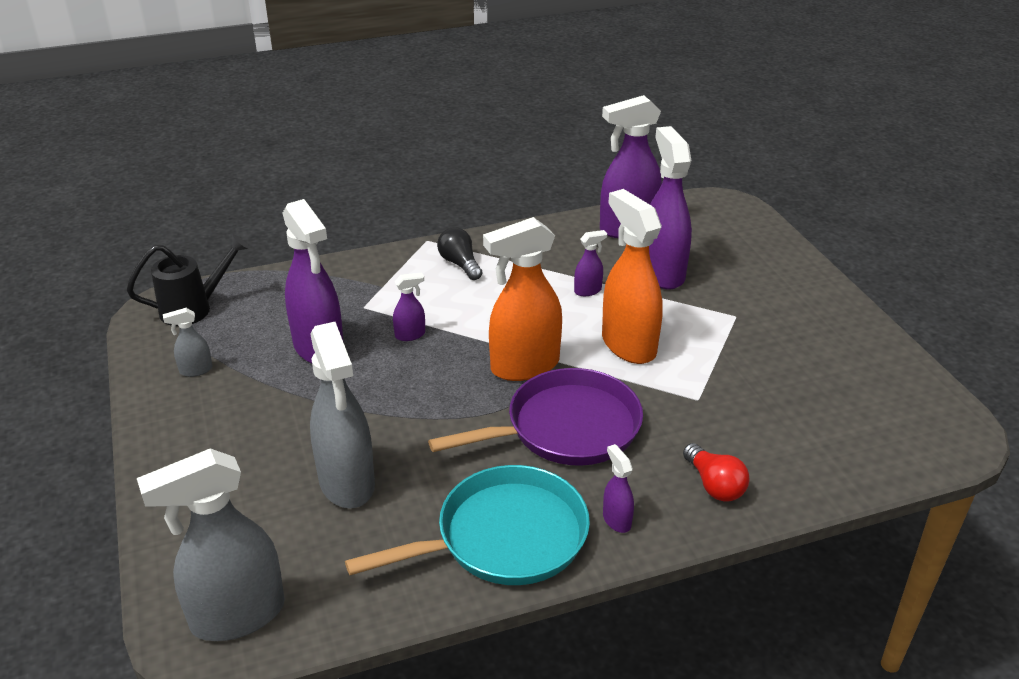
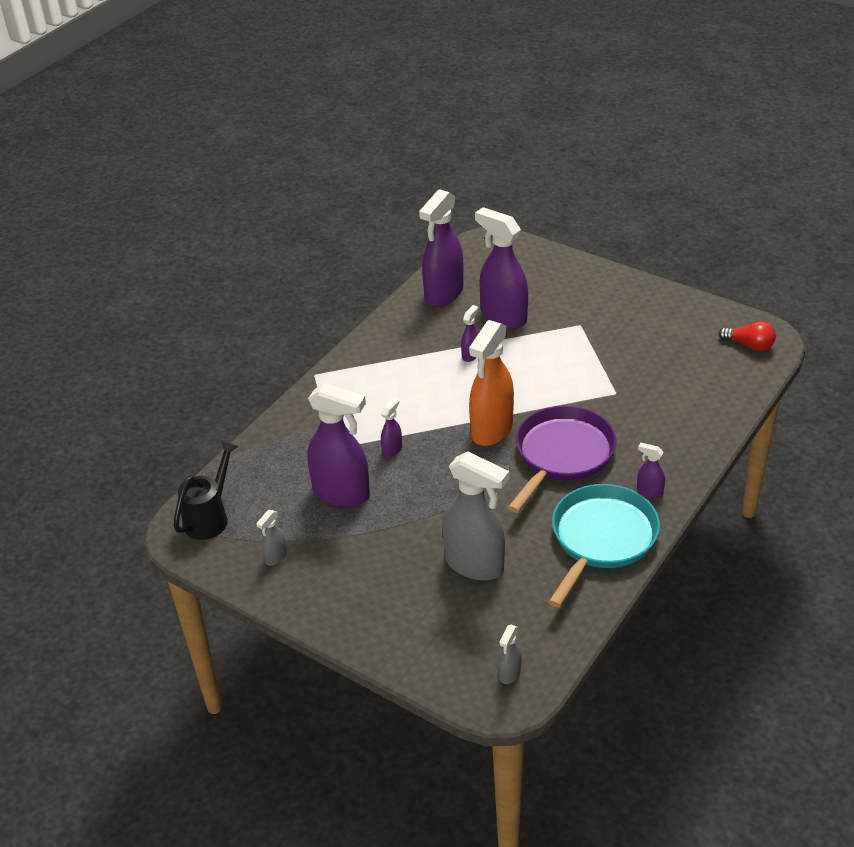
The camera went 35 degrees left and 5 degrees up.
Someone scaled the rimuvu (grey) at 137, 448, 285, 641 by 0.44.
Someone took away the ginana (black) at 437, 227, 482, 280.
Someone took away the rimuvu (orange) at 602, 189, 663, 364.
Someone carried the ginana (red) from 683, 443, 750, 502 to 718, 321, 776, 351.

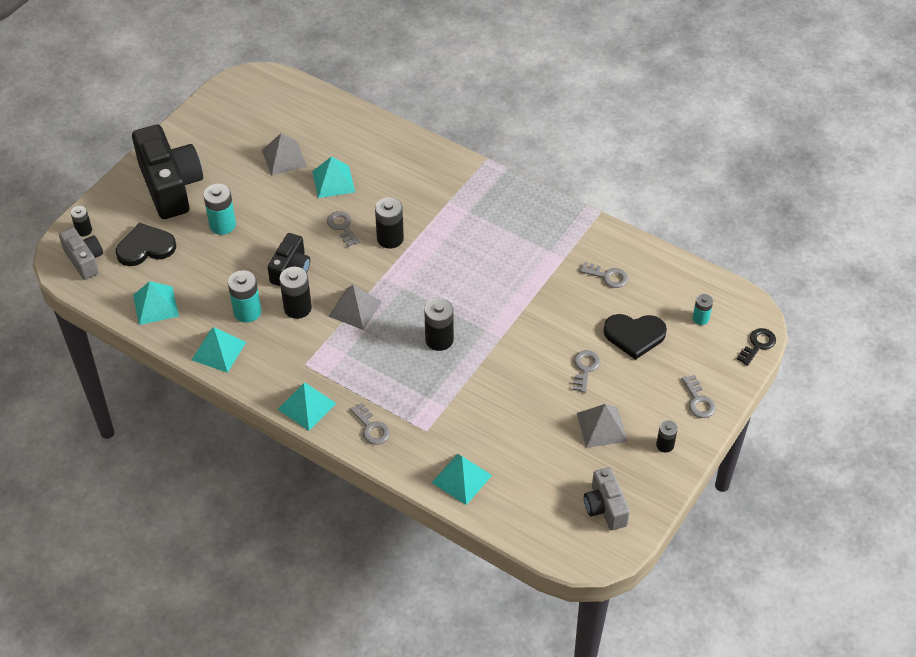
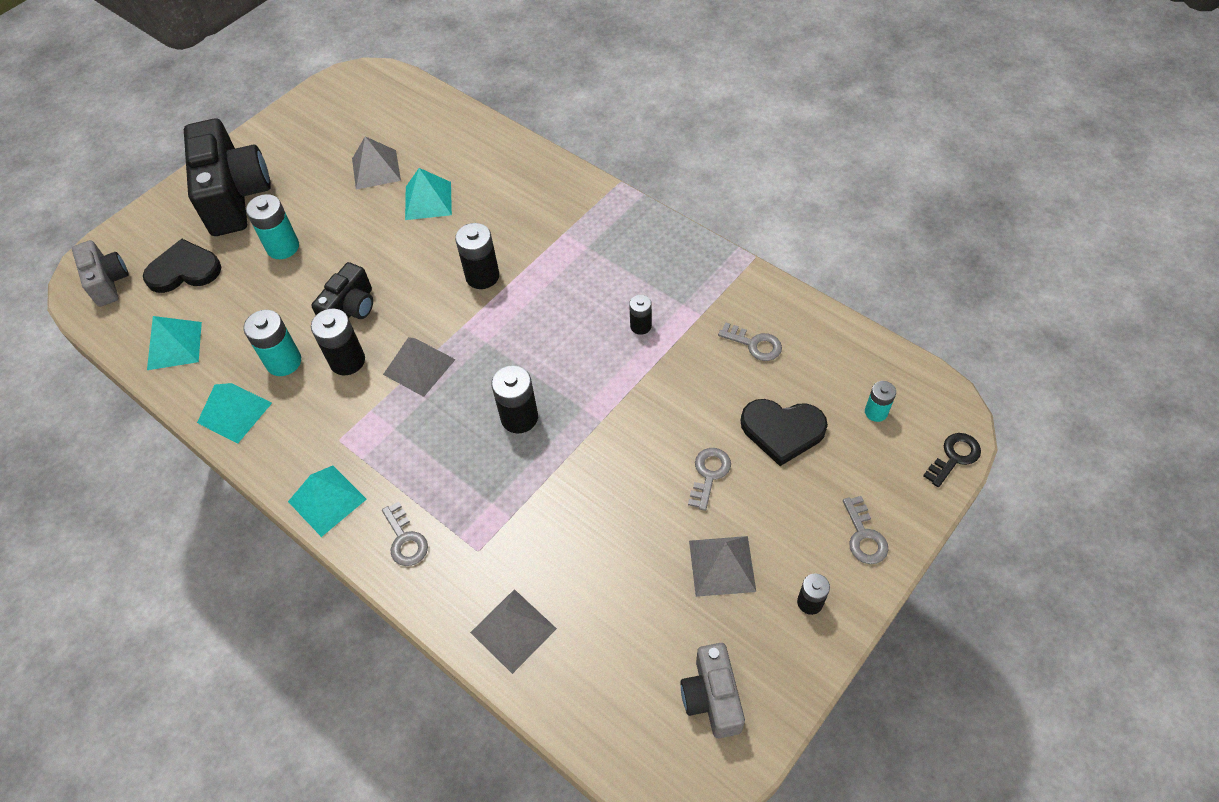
The camera went 10 degrees right and 5 degrees up.
Someone carried the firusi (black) from 70, 206, 92, 237 to 629, 295, 652, 335.
Someone took away the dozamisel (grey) at 327, 211, 360, 247.
Someone repainted the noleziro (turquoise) at 432, 453, 492, 505, which became the noleziro (grey) at 470, 589, 557, 674.

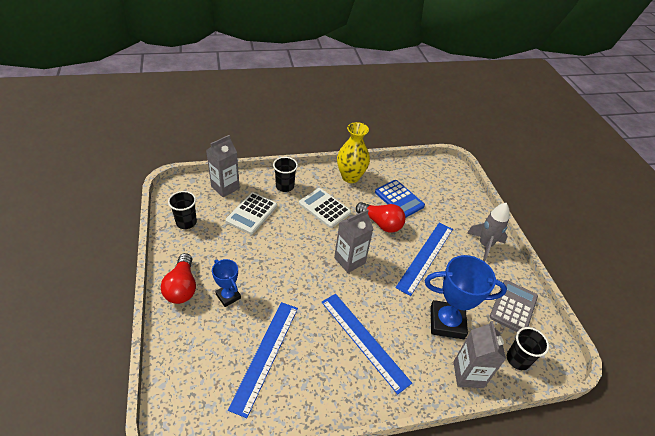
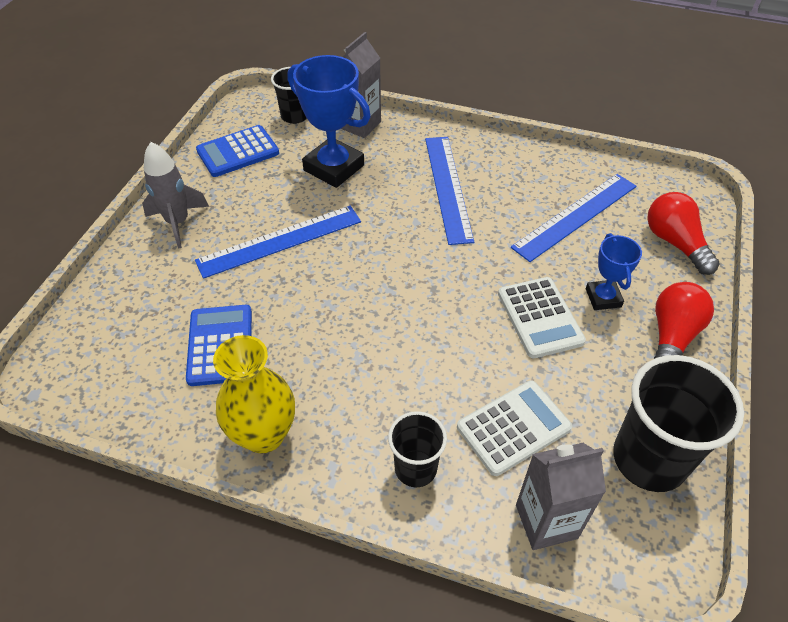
The camera went 145 degrees left and 5 degrees up.
Someone scaled the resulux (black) at 168, 191, 197, 229 by 1.75.
Someone carried the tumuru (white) from 299, 188, 351, 228 to 498, 277, 586, 358.
Someone took away the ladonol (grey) at 334, 209, 373, 273.
Someone carried the ginana (red) from 356, 202, 406, 233 to 647, 192, 719, 275.
Someone repainted the tumuru (grey) at 490, 280, 538, 332, which became the tumuru (blue) at 196, 125, 279, 177.

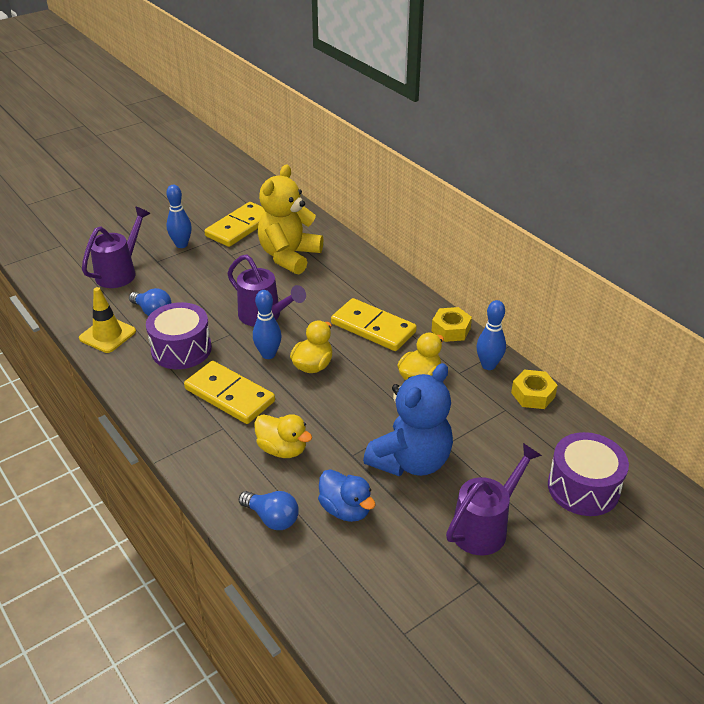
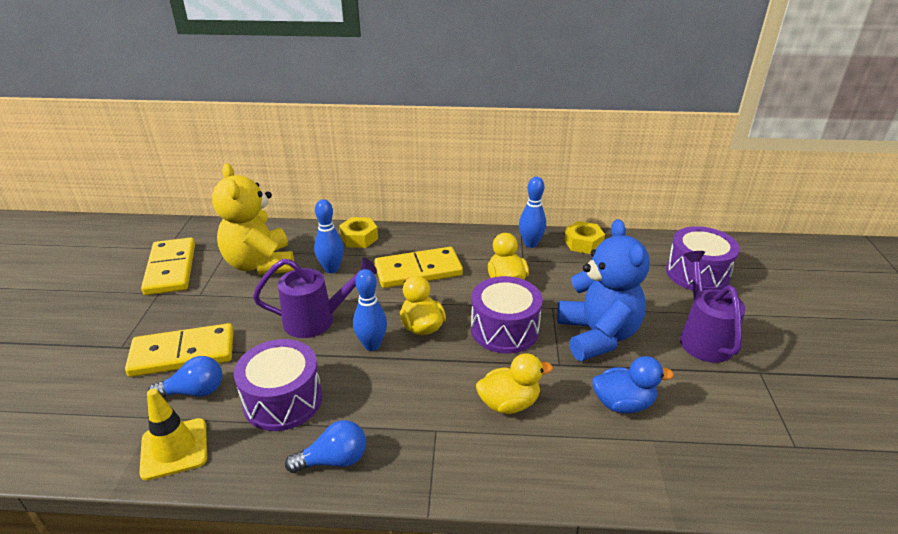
The camera went 50 degrees left and 5 degrees down.
Someone took away the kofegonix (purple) at 82, 207, 150, 288.
Someone carried the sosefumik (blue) from 166, 185, 192, 248 to 314, 199, 344, 273.
Someone carried the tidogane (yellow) from 184, 361, 275, 424 to 125, 323, 234, 377.
Someone carried the ginana (blue) from 239, 491, 299, 530 to 285, 420, 366, 473.
Someone carried the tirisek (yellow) from 431, 307, 472, 342 to 339, 217, 378, 248.
Someone put down the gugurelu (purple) at 471, 276, 543, 353.

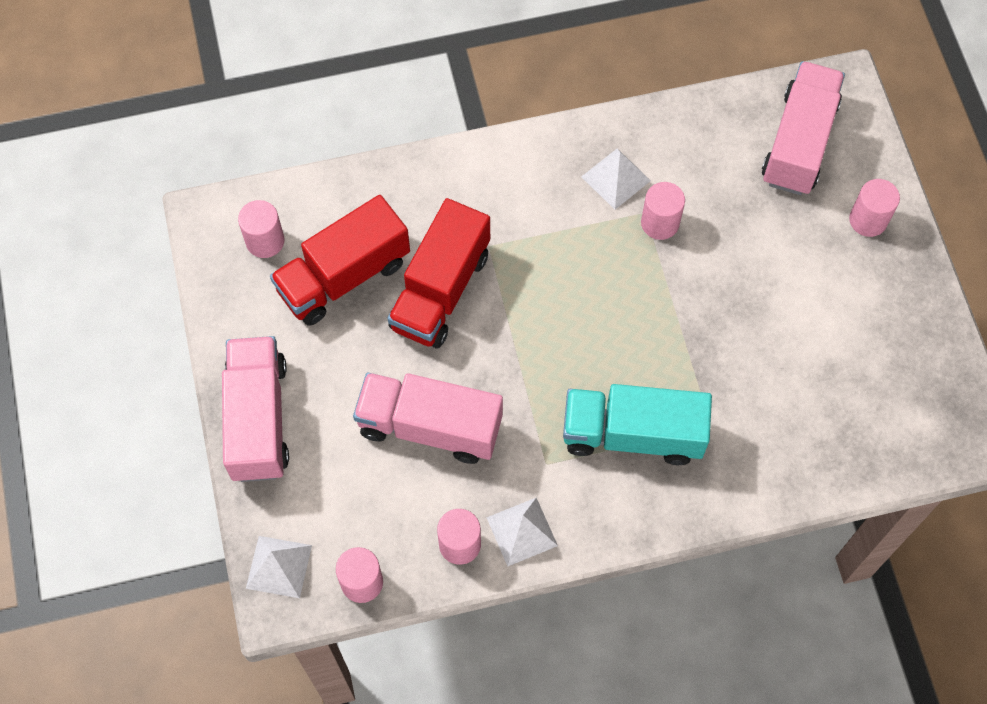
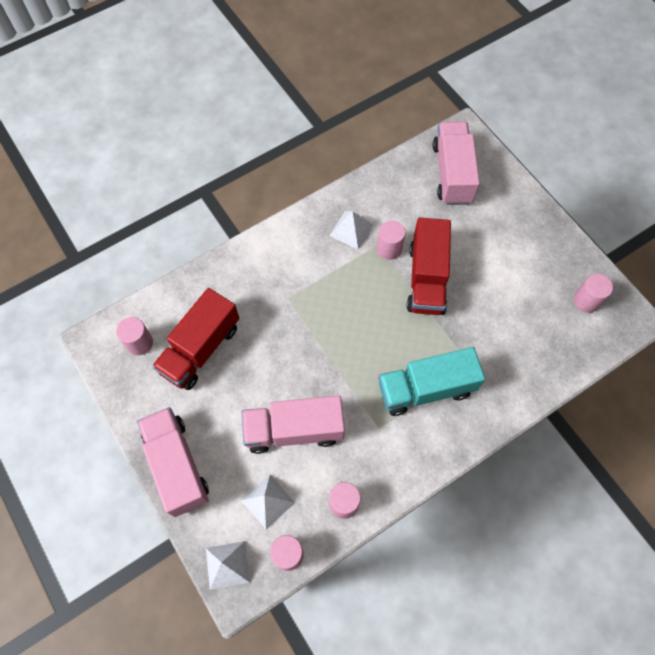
The camera went 20 degrees left and 0 degrees up.
Someone carried the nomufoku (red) from 387, 198, 490, 348 to 407, 218, 451, 315.
Someone carried the noleziro (white) from 487, 498, 558, 566 to 241, 475, 295, 529.
Someone carried the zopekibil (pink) from 849, 179, 900, 237 to 574, 274, 613, 313.

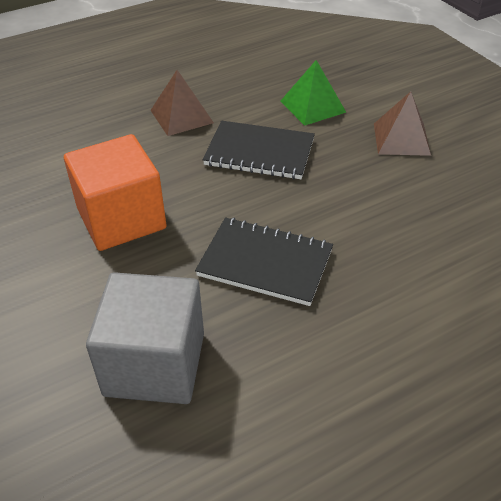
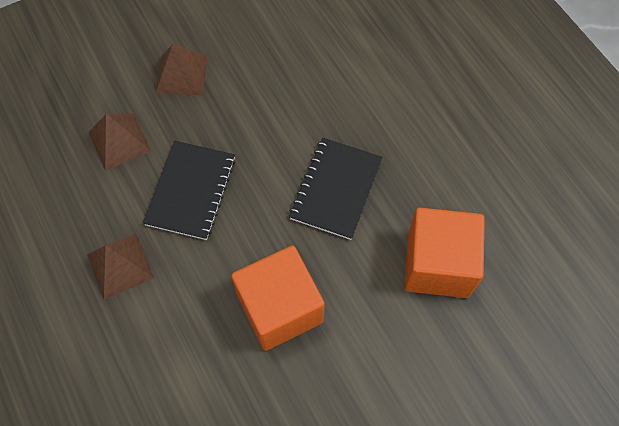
The camera went 90 degrees left and 20 degrees up.
Someone repainted the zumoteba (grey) at 86, 272, 204, 404, which became the zumoteba (orange) at 404, 208, 485, 298.
Someone repainted the noleziro (green) at 281, 60, 346, 126, which became the noleziro (brown) at 88, 114, 151, 171.

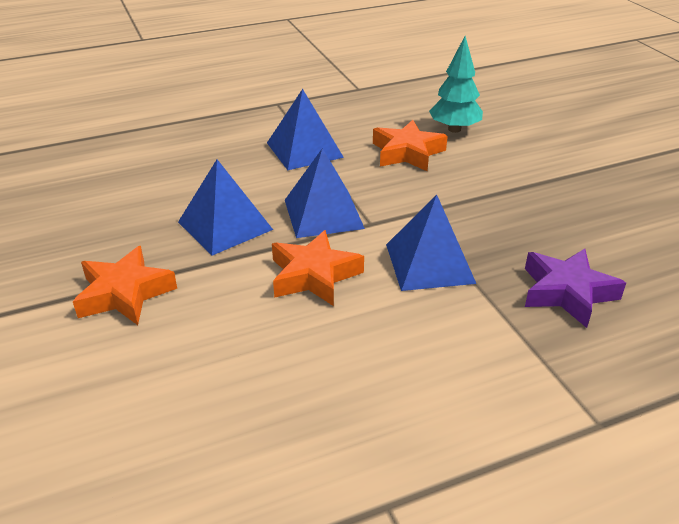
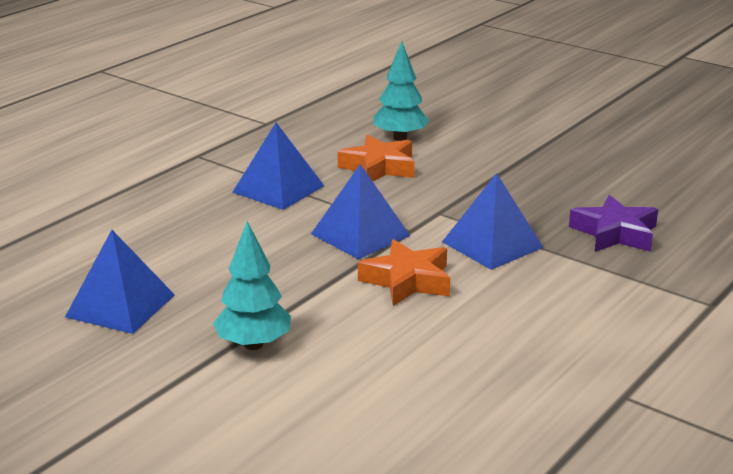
The camera went 30 degrees left and 10 degrees down.
Someone swapped the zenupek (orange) at 73, 246, 177, 325 for the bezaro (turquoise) at 213, 221, 291, 350.
Someone carried the noleziro (blue) from 178, 159, 273, 256 to 65, 230, 175, 334.

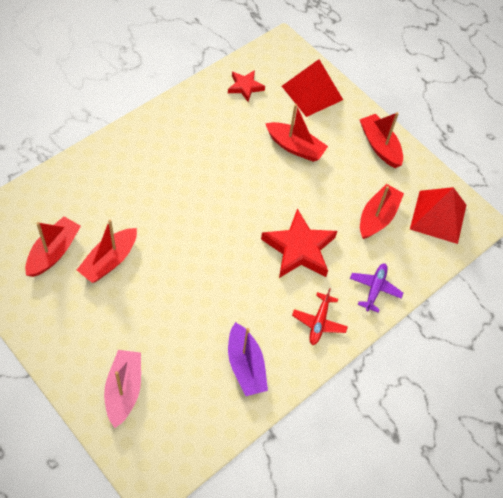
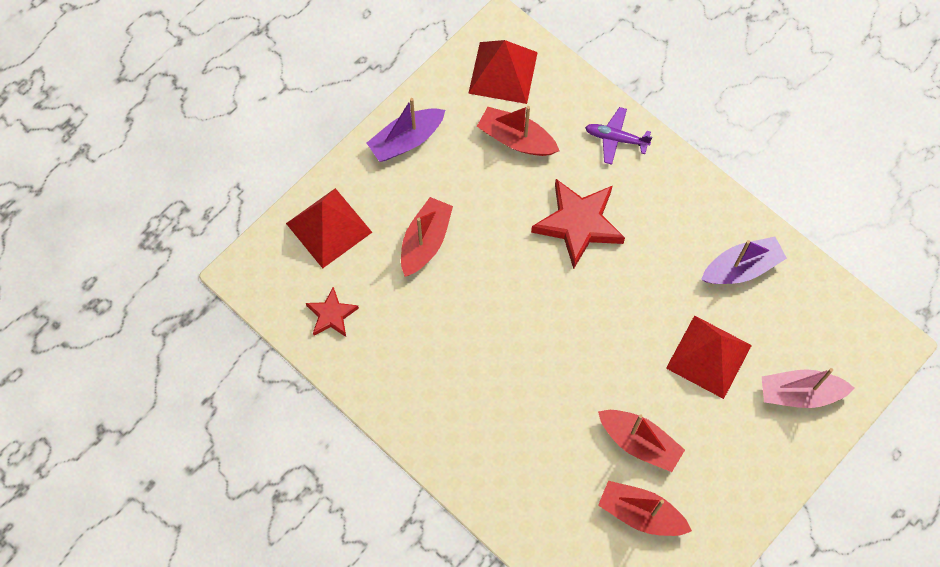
The camera went 90 degrees left and 10 degrees up.
Someone took away the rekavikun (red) at 292, 288, 348, 345.
Someone repainted the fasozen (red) at 359, 112, 403, 168, which became the fasozen (purple) at 367, 98, 445, 162.
Someone put down the noleziro (red) at 666, 315, 752, 399.

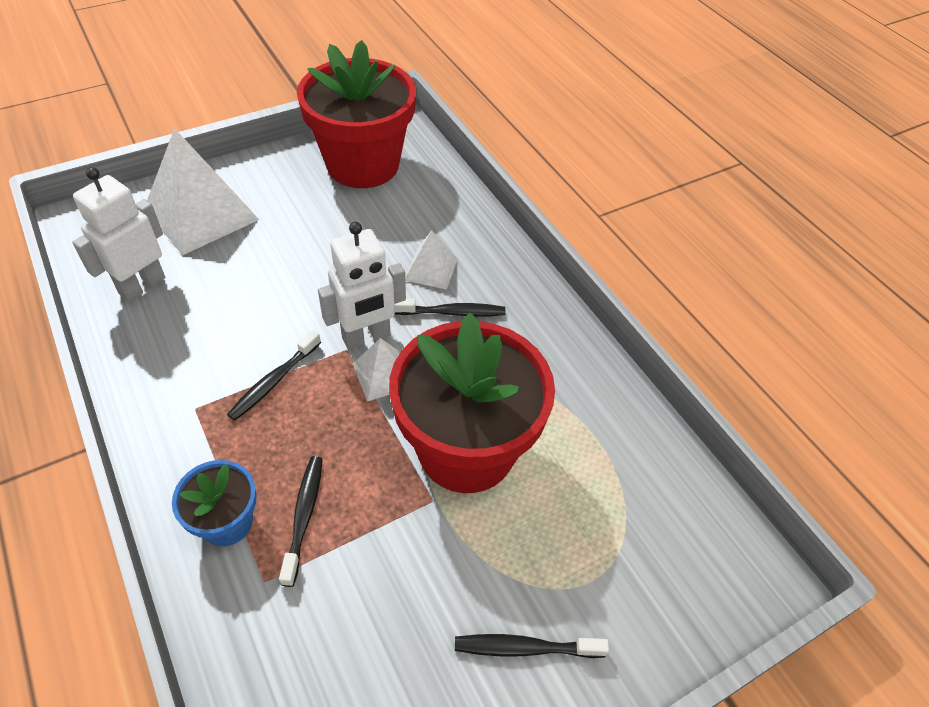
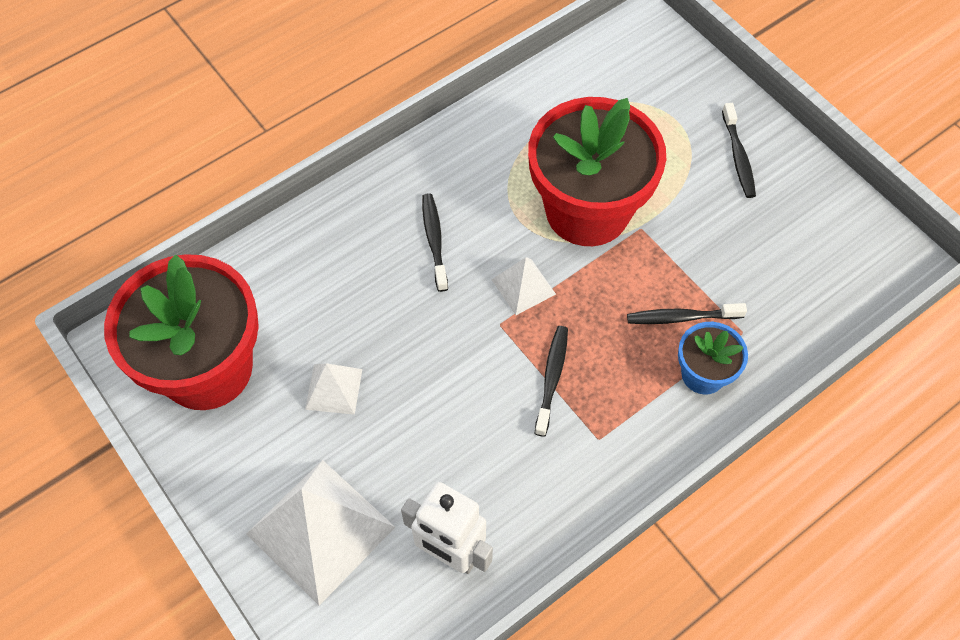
The camera went 95 degrees left and 10 degrees up.
Someone rotated the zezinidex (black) at 227, 330, 321, 421 by 105 degrees counterclockwise.
Someone took away the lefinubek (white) at 318, 222, 406, 349.
Someone carried the noleziro (white) from 405, 230, 458, 290 to 305, 363, 362, 415.

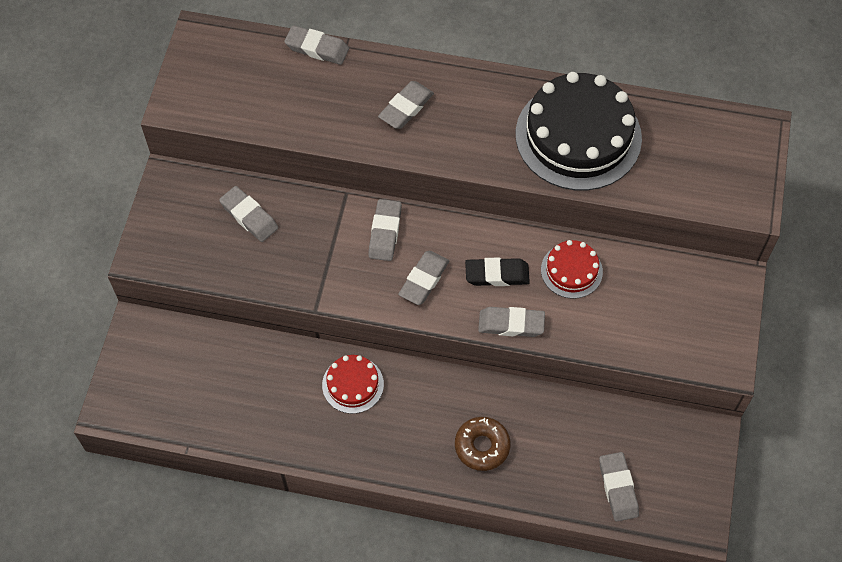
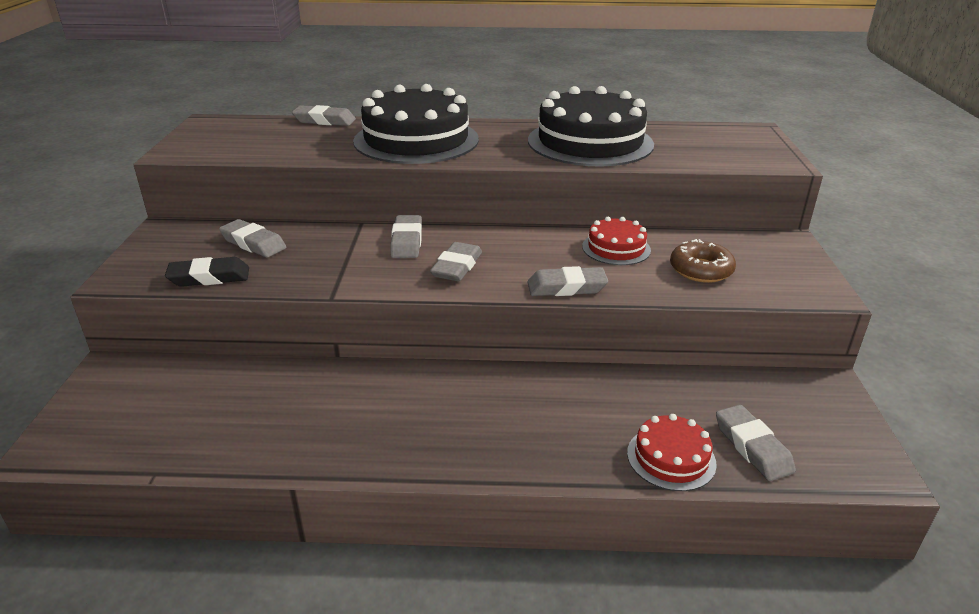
The camera went 10 degrees left and 30 degrees down.
Someone carried the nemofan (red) from 322, 355, 384, 414 to 627, 414, 717, 491.
Someone swapped the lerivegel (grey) at 378, 81, 434, 129 for the nemofan (black) at 353, 84, 479, 164.
Someone carried the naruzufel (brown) from 455, 417, 511, 471 to 670, 239, 736, 283.
Someone carried the lerivegel (black) from 465, 257, 530, 286 to 165, 257, 249, 287.

